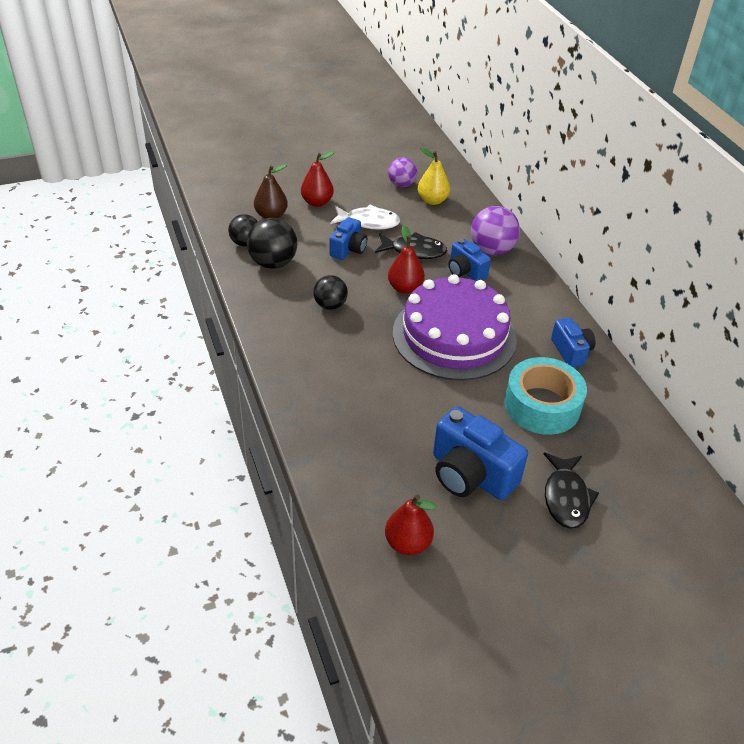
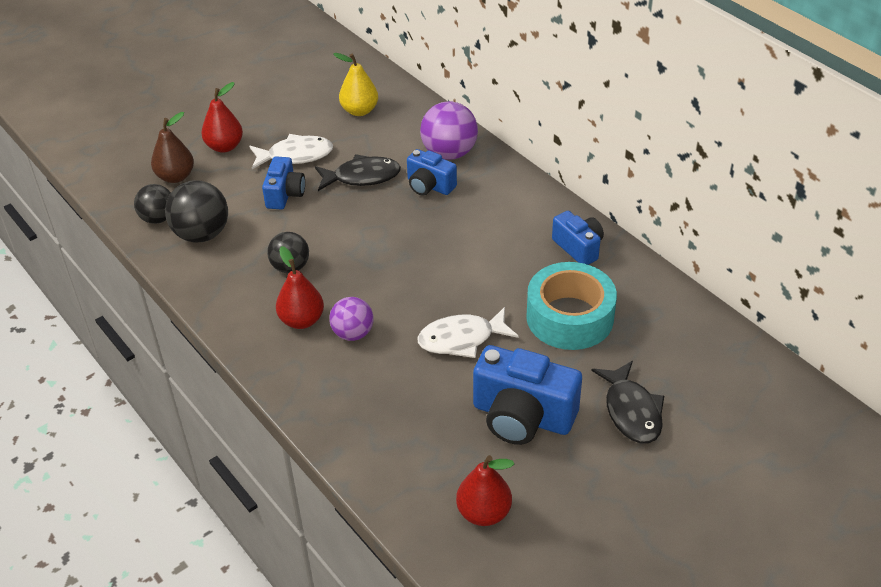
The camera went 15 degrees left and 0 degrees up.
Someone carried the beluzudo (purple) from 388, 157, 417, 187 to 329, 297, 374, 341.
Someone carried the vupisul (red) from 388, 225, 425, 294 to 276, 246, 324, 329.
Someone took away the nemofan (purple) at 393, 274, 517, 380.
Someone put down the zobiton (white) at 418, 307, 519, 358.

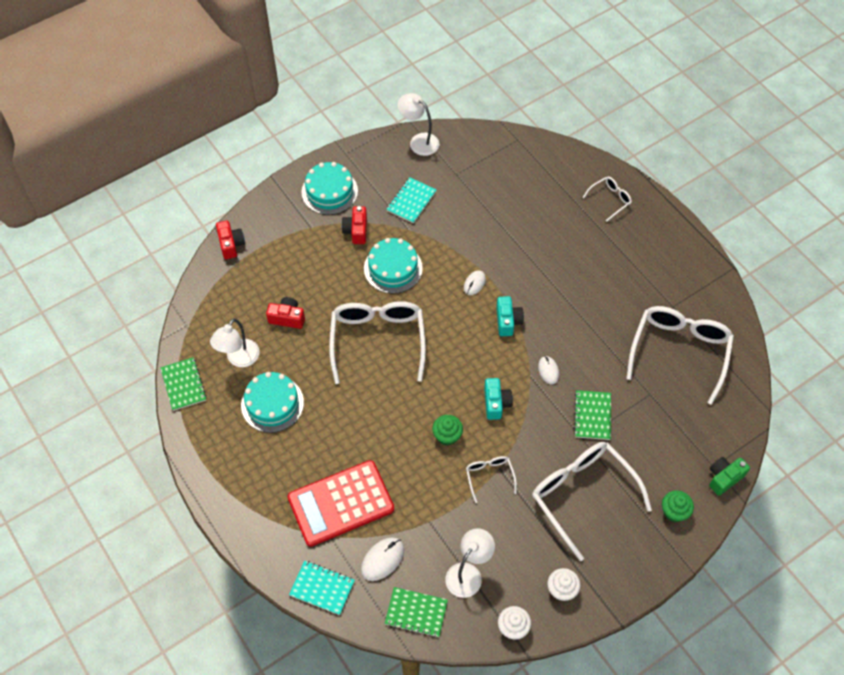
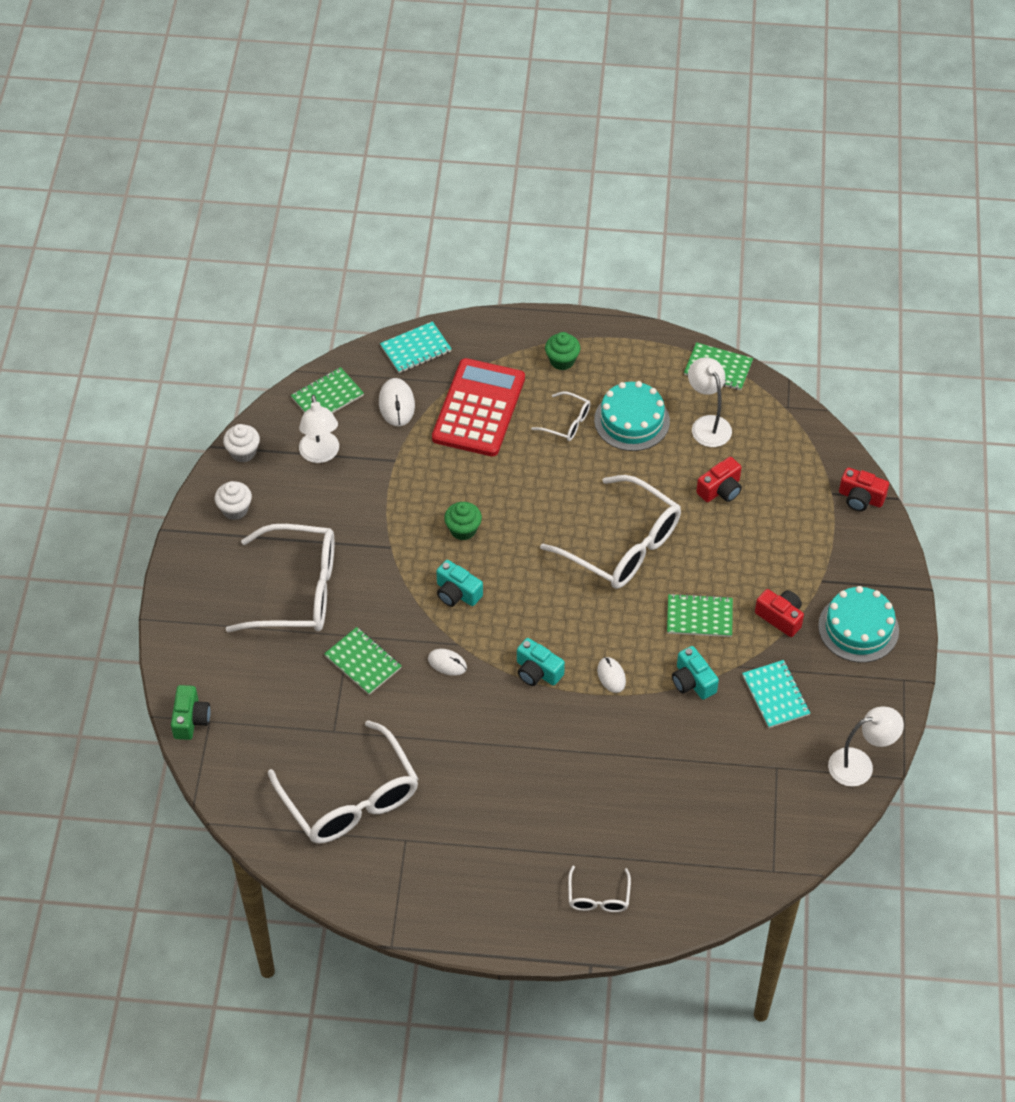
The camera went 130 degrees right and 5 degrees down.
Someone swapped the nemofan (turquoise) at 364, 238, 423, 294 for the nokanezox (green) at 667, 593, 733, 637.
Someone carried the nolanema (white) from 466, 456, 517, 503 to 531, 392, 590, 441.
Someone carried the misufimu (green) from 662, 490, 694, 522 to 545, 332, 580, 370.
Someone put down the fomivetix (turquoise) at 672, 646, 719, 700.

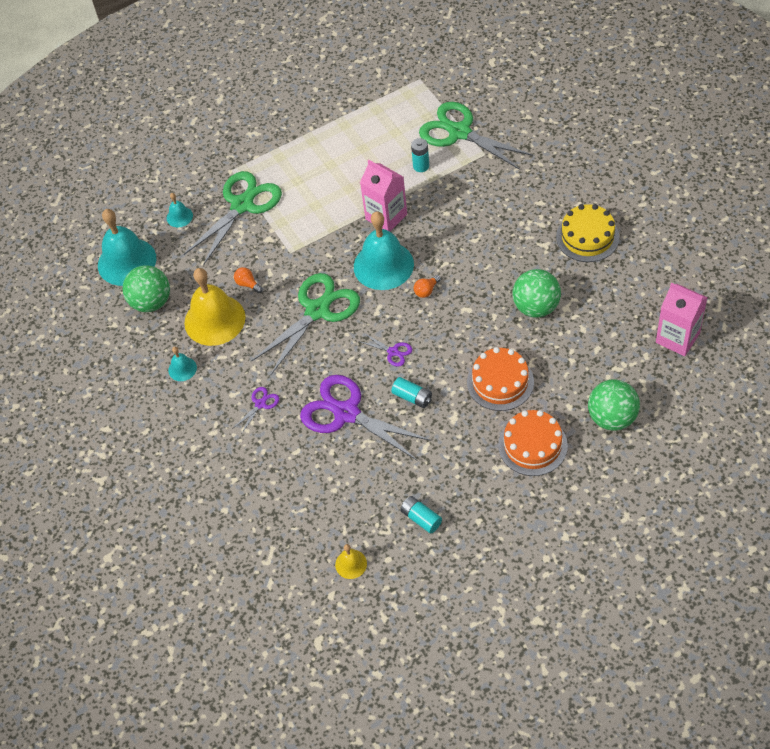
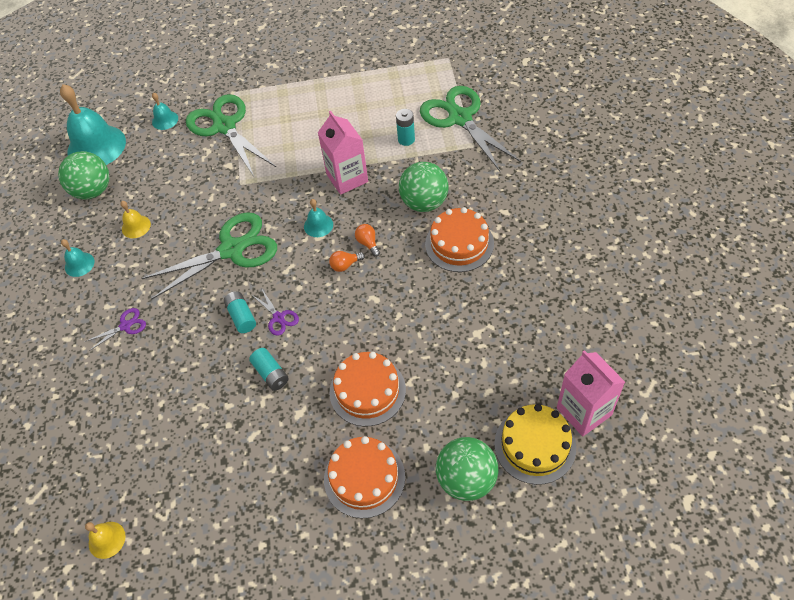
The camera went 20 degrees right and 0 degrees up.
Someone rotated the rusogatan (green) at 184, 171, 282, 266 by 90 degrees counterclockwise.
Someone scaled the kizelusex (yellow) at 184, 268, 246, 346 by 0.46.
Someone carried the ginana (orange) from 234, 267, 263, 293 to 355, 224, 380, 257.
Someone took away the rusogatan (purple) at 300, 375, 431, 460.
Someone scaled the kizelusex (turquoise) at 354, 211, 414, 290 by 0.46.
Someone carried the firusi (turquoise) from 400, 496, 442, 534 to 224, 291, 256, 333.
Someone carried the beluzudo (green) from 512, 269, 561, 318 to 399, 162, 449, 212.
Someone carried the nemofan (yellow) from 556, 204, 620, 262 to 494, 404, 576, 485.
Someone put down the nemofan (orange) at 425, 207, 494, 272.

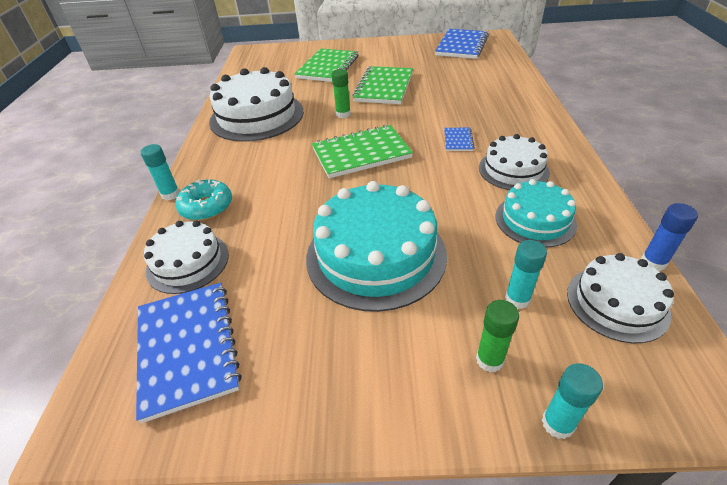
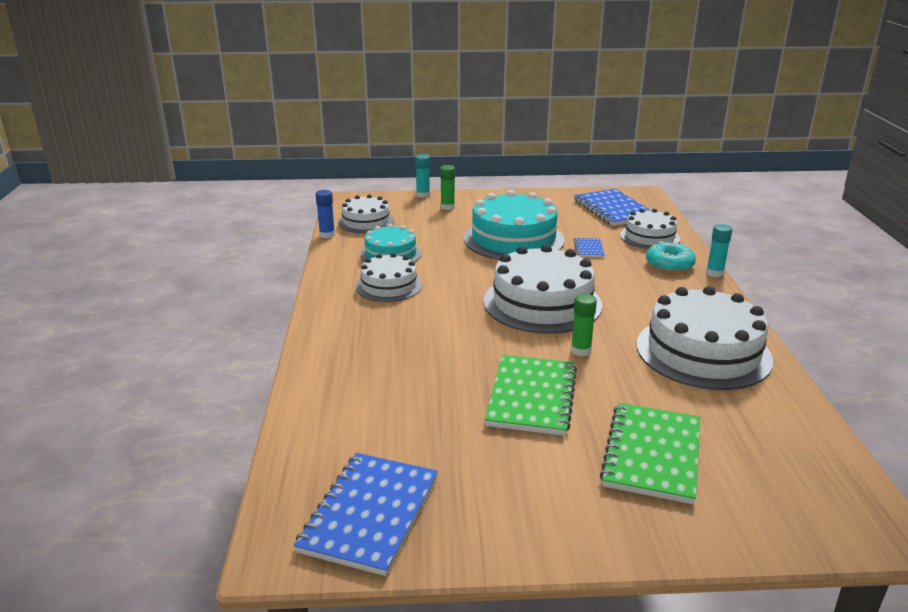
The camera went 175 degrees right and 15 degrees down.
Someone swapped the nokanezox (green) at 312, 125, 413, 178 for the nemofan (white) at 484, 244, 602, 334.
Someone carried the nokanezox (blue) from 444, 128, 475, 151 to 574, 238, 605, 257.
Someone took away the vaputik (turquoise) at 505, 240, 547, 309.

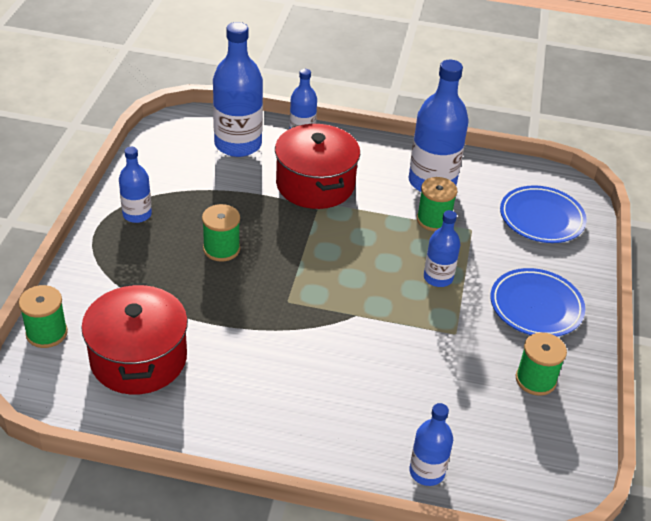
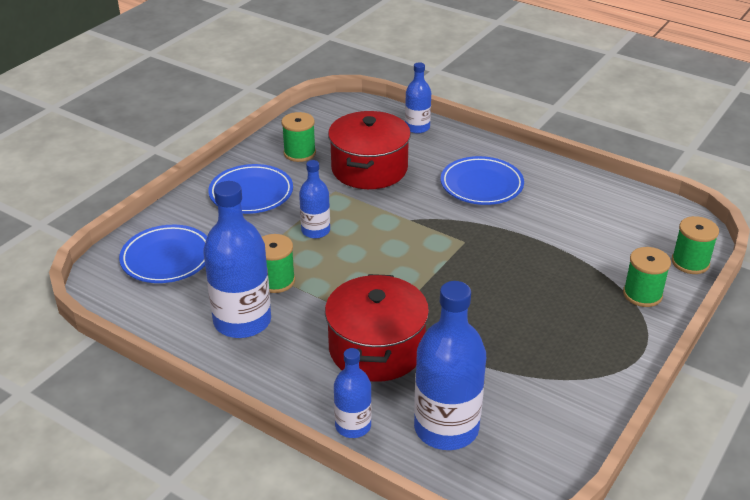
The camera went 155 degrees left and 5 degrees down.
Someone carried the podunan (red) from 81, 283, 188, 395 to 328, 111, 411, 189.
Someone took away the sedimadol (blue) at 119, 147, 152, 223.
Someone carried the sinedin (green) from 202, 204, 240, 262 to 623, 247, 671, 307.
Someone put down the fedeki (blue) at 441, 156, 524, 205.

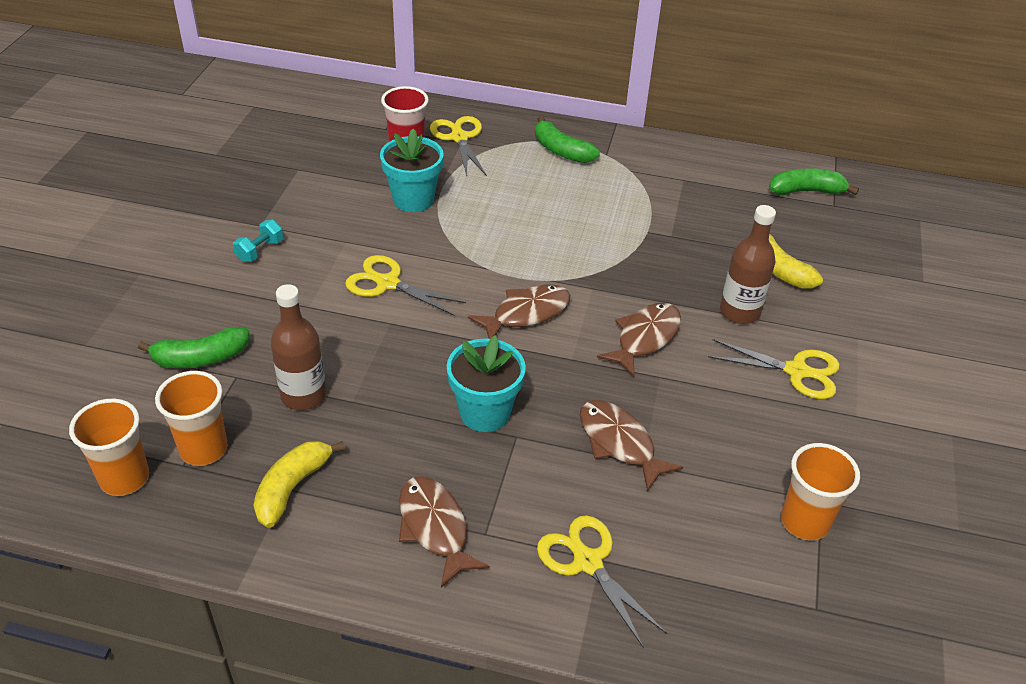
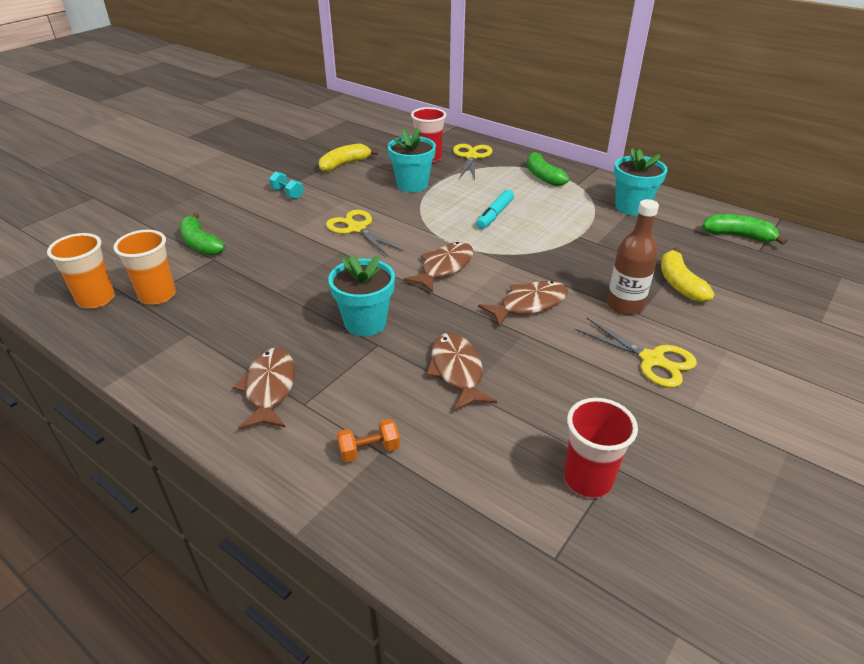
The camera went 25 degrees right and 5 degrees down.
Someone rotated the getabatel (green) at 138, 327, 249, 368 by 45 degrees clockwise.
Someone rotated the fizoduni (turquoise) at 233, 220, 283, 262 by 75 degrees clockwise.
Someone carried the getabatel (yellow) from 254, 441, 345, 528 to 319, 143, 378, 172.
Someone took away the sedimadol (brown) at 271, 284, 326, 410.
Someone rotated the zobiton (brown) at 468, 284, 571, 339 by 45 degrees counterclockwise.
Someone swapped the rusogatan (yellow) at 537, 515, 667, 648 for the fizoduni (orange) at 337, 419, 400, 462.
Someone repainted the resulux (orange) at 781, 443, 860, 540, which became the resulux (red) at 564, 398, 638, 498.
Someone put down the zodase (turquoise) at 476, 190, 514, 229.
Someone put down the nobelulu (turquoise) at 614, 148, 668, 216.

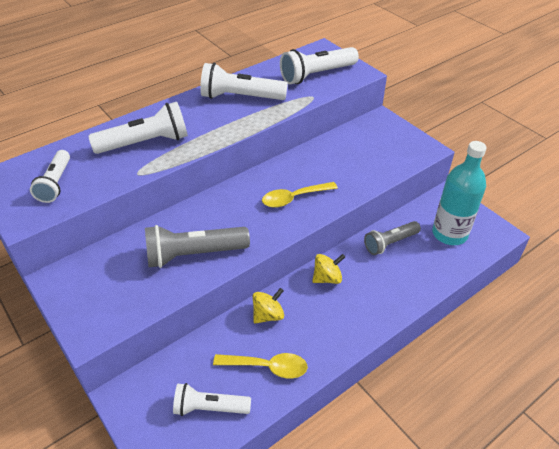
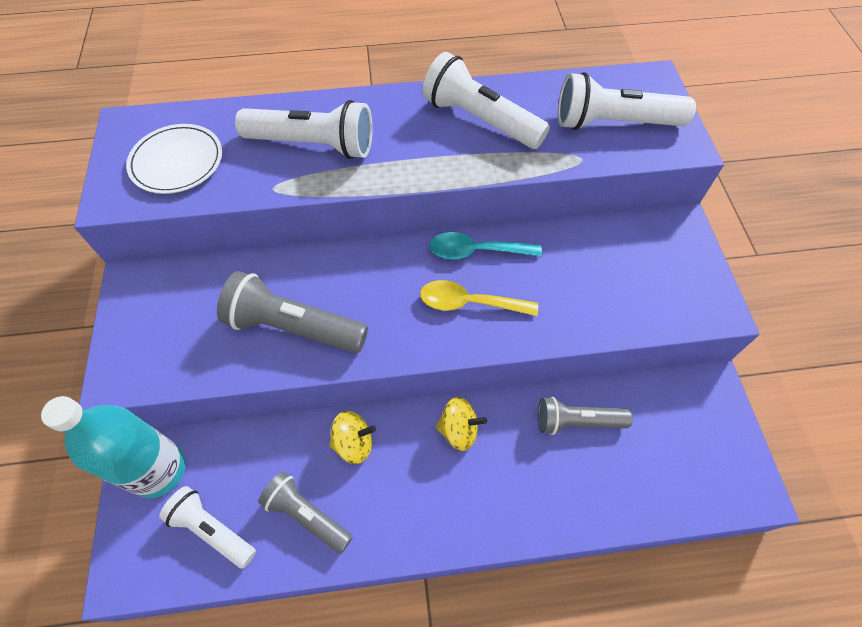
The camera went 30 degrees right and 15 degrees up.
Someone swapped the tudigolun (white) at 30, 150, 70, 203 for the fedeki (white) at 126, 124, 222, 194.
Someone swapped the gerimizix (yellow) at 213, 353, 308, 378 for the tudigolun (grey) at 258, 471, 353, 554.
Someone carried the sedimadol (turquoise) from 432, 141, 487, 245 to 41, 396, 186, 498.
Someone put down the gerimizix (turquoise) at 429, 232, 542, 260.

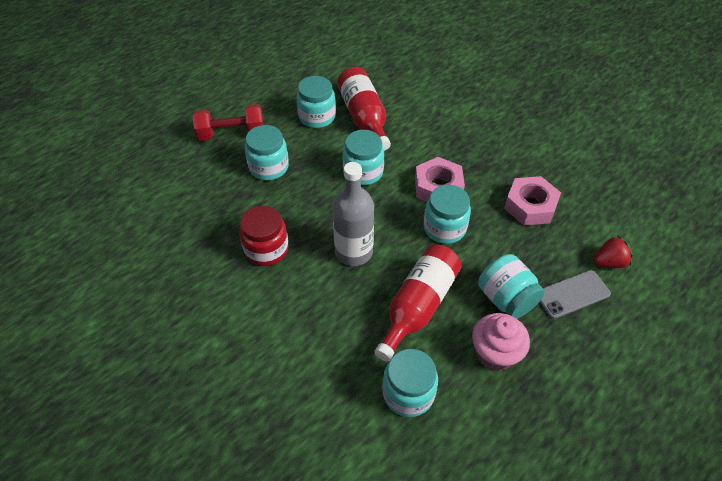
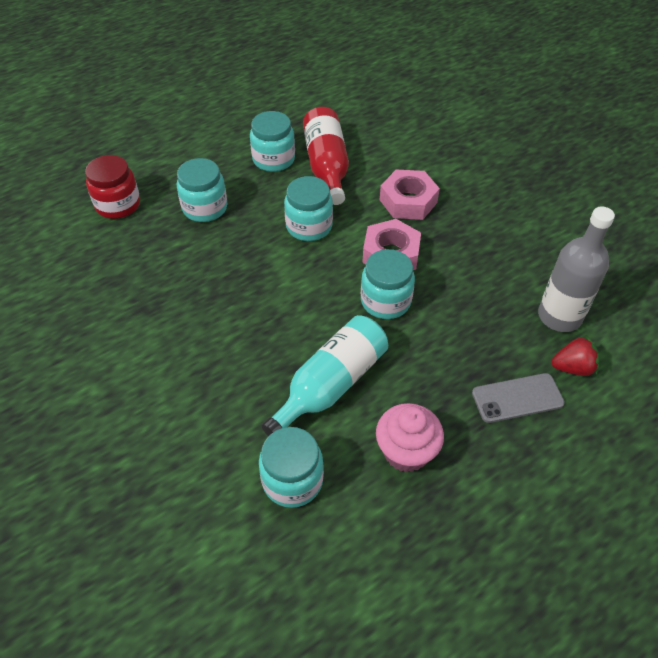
The camera went 10 degrees right and 0 degrees up.
Someone took away the fizoduni (red) at 193, 104, 263, 141.
Someone carried the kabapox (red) from 239, 206, 289, 266 to 85, 155, 140, 219.
Someone carried the sedimadol (grey) from 332, 162, 374, 266 to 538, 206, 615, 332.
Someone repainted the sedimadol (red) at 374, 245, 462, 362, which became the sedimadol (turquoise) at 262, 315, 388, 436.
Someone took away the kabapox (turquoise) at 478, 254, 545, 319.
Someone carried the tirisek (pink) from 504, 176, 561, 226 to 380, 170, 440, 220.

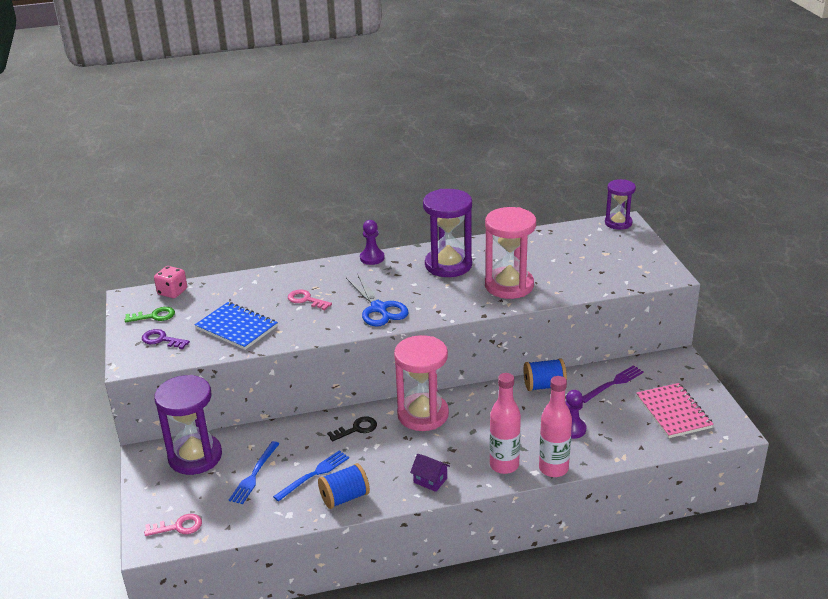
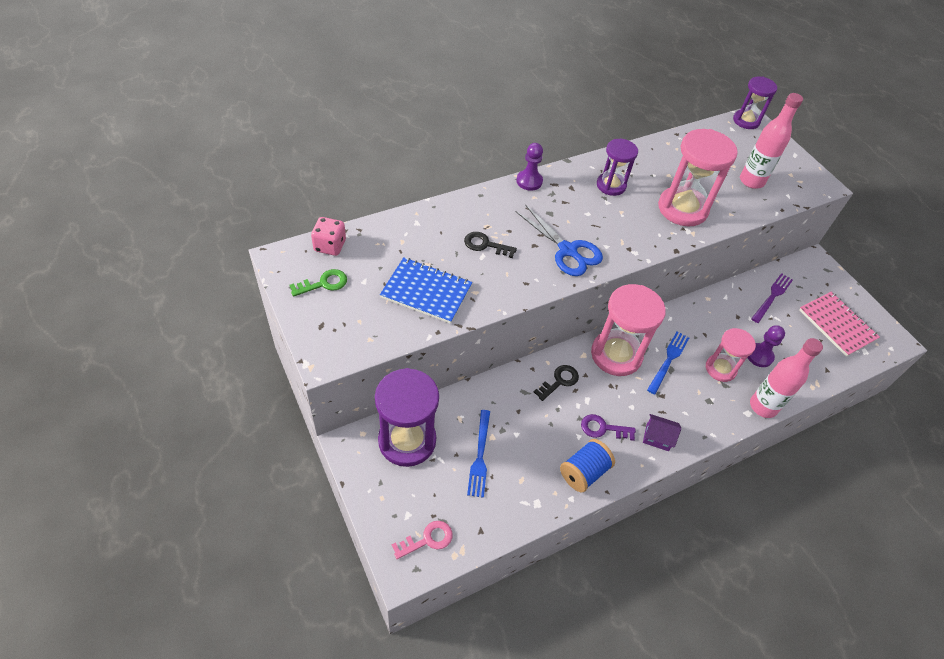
The camera went 20 degrees left and 20 degrees up.
Someone carried the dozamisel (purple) from 142, 329, 190, 349 to 581, 414, 636, 441.
Someone carried the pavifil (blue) from 273, 450, 349, 502 to 647, 332, 689, 394.
Someone repainted the dozamisel (pink) at 288, 290, 332, 310, which became the dozamisel (black) at 464, 232, 517, 258.
Someone scaled the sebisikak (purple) at 423, 189, 472, 277 by 0.60.
Someone carried the sedimadol (pink) from 490, 373, 521, 474 to 740, 93, 803, 189.
Someone took away the sinedin (blue) at 524, 358, 567, 391.
Someone put down the sebisikak (pink) at 706, 328, 756, 382.

